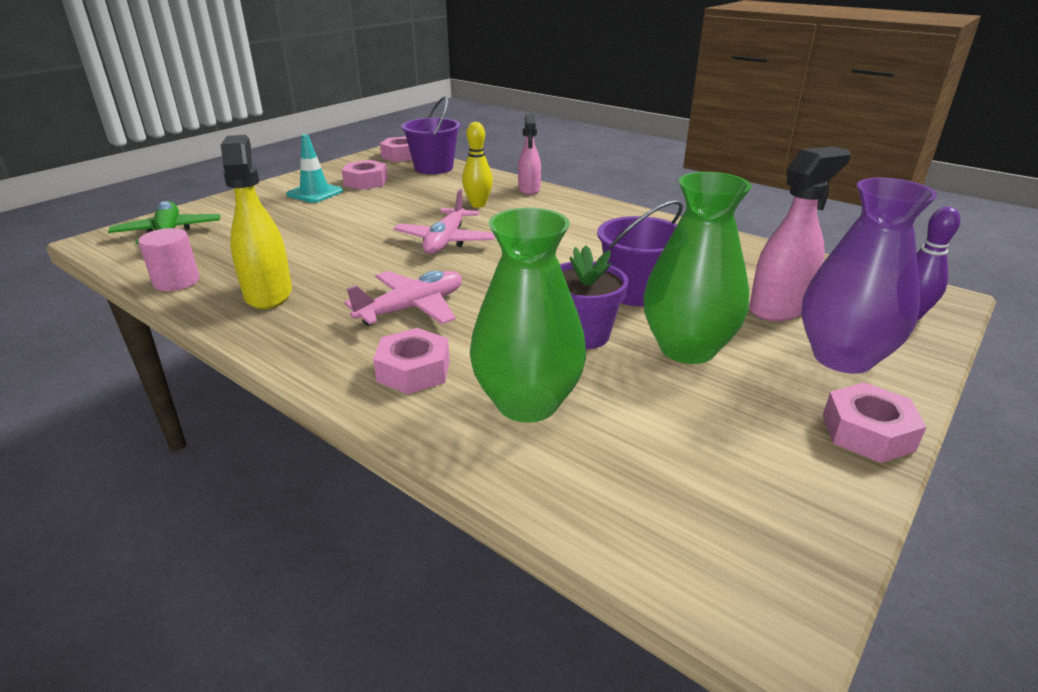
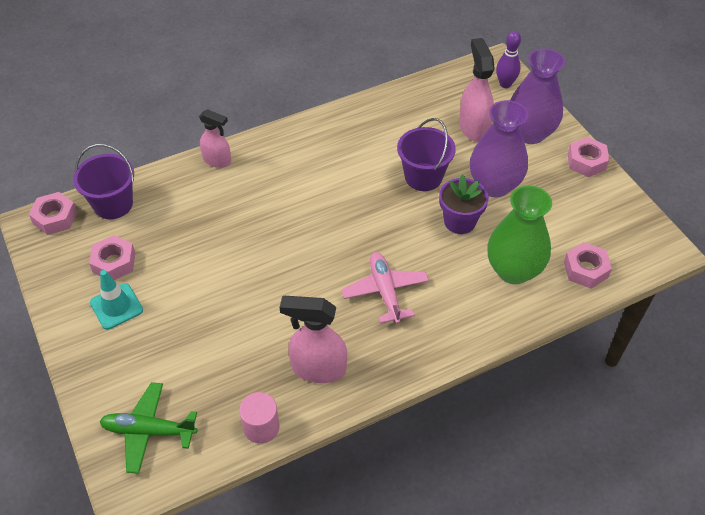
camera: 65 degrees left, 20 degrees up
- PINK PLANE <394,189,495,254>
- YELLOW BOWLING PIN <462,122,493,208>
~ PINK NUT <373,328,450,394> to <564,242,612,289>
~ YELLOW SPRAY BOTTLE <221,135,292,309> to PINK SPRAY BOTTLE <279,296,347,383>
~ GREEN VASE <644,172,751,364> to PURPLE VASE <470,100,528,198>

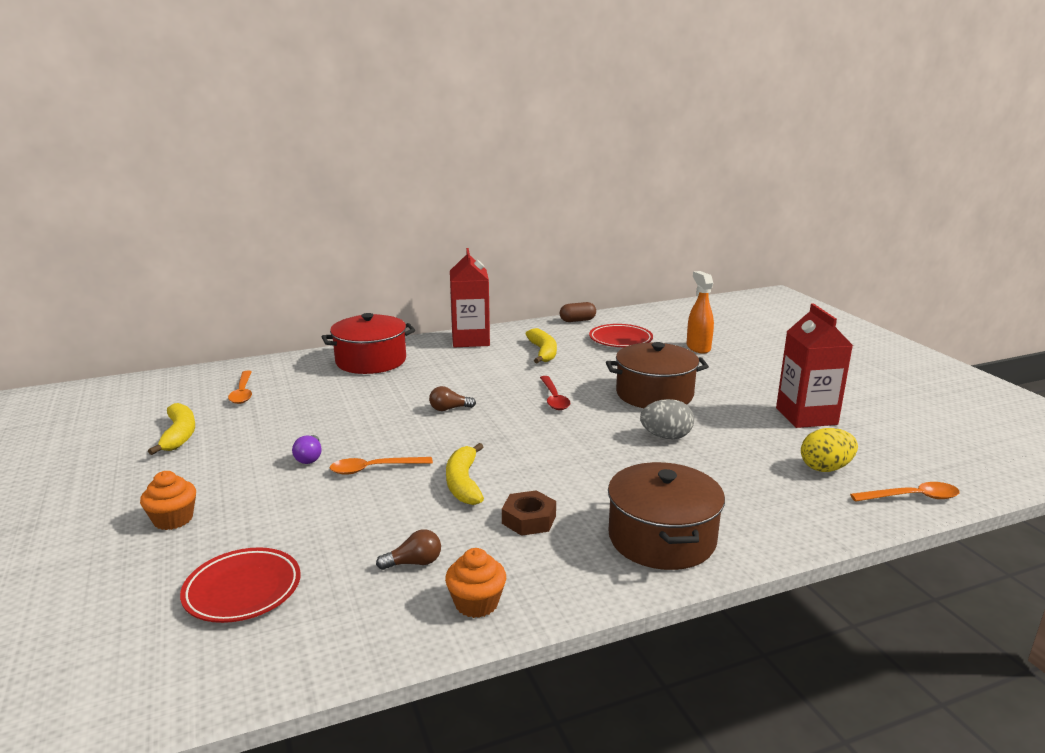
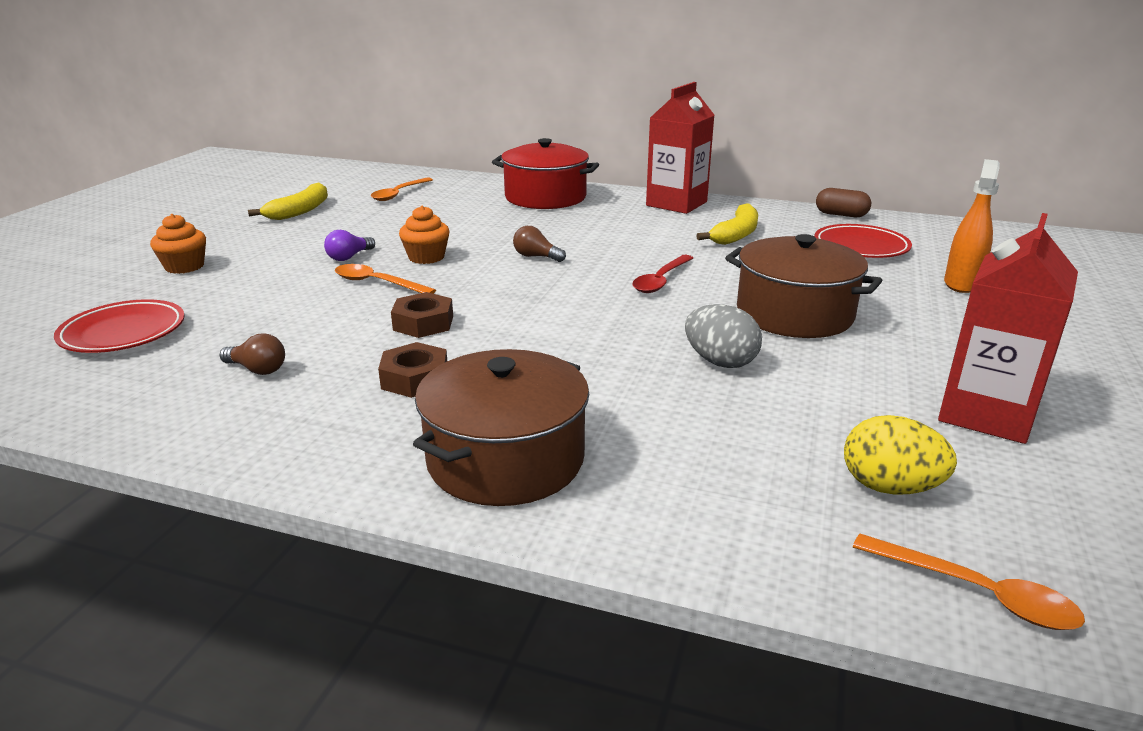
camera: 40 degrees right, 5 degrees up
~ ORANGE CUPCAKE <445,548,506,618> to <399,206,450,264>
~ YELLOW BANANA <446,443,484,505> to BROWN NUT <391,292,453,338>

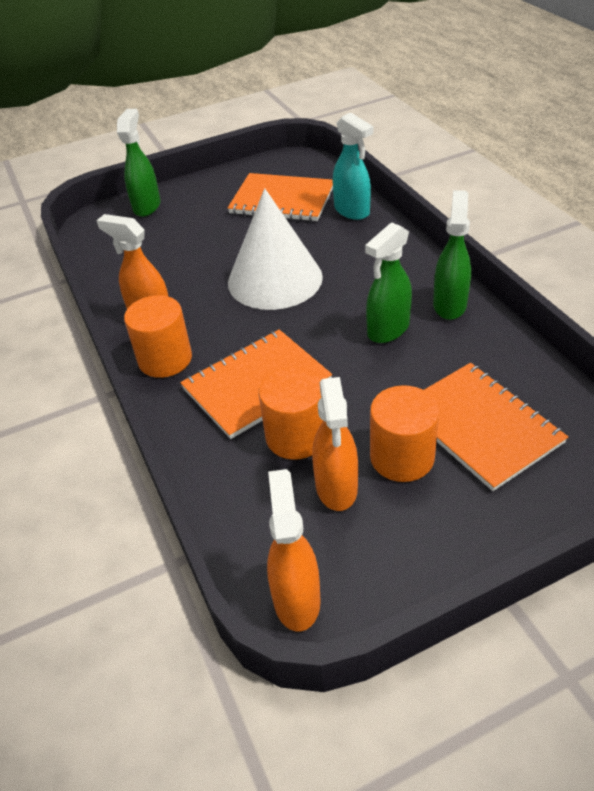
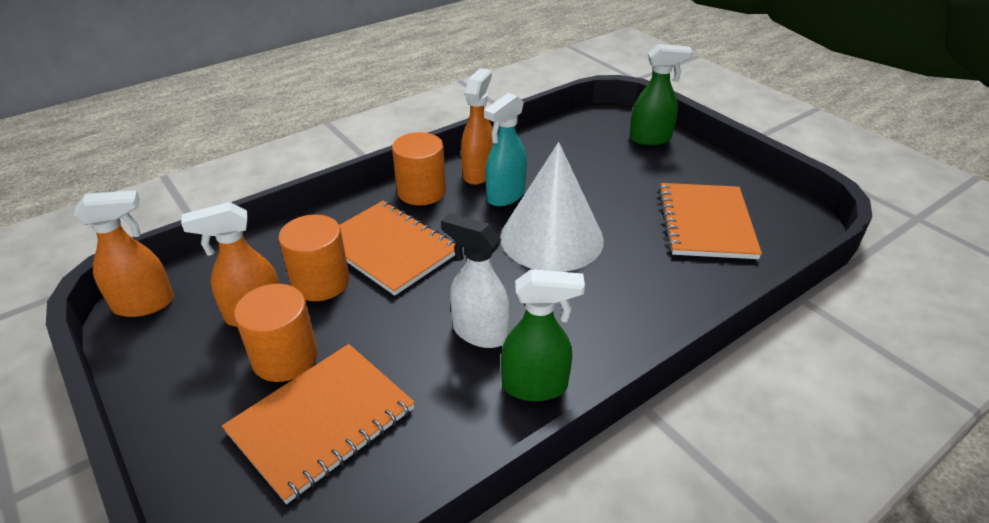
camera: 75 degrees right, 5 degrees down
~ TURQUOISE SPRAY BOTTLE <333,113,373,220> to <484,93,527,206>
~ GREEN SPRAY BOTTLE <365,222,412,343> to WHITE SPRAY BOTTLE <441,213,510,348>

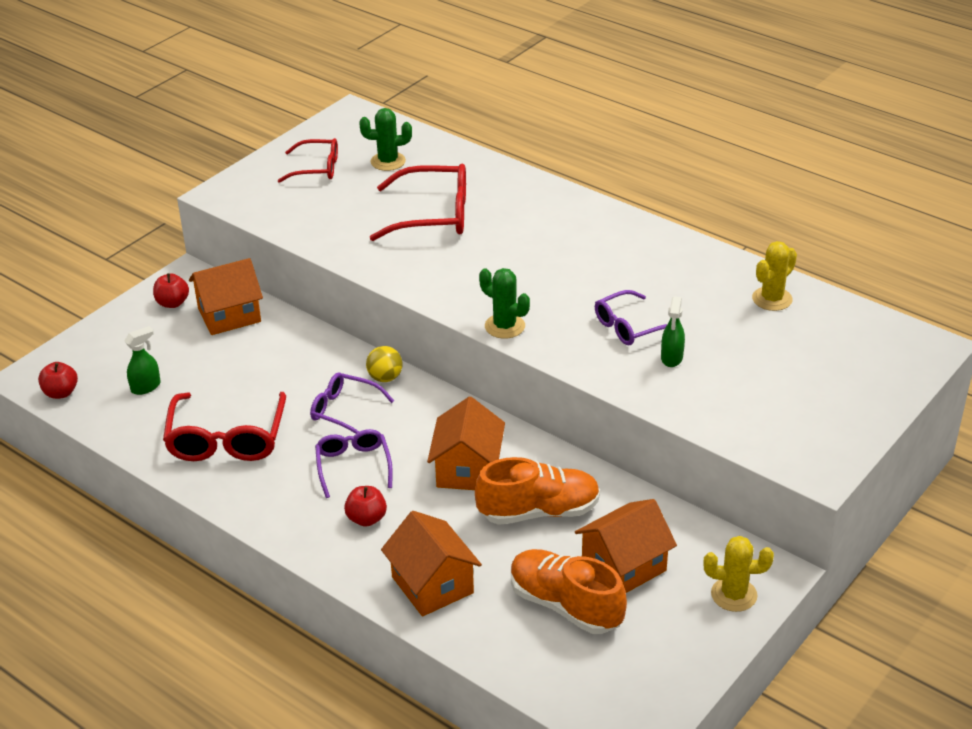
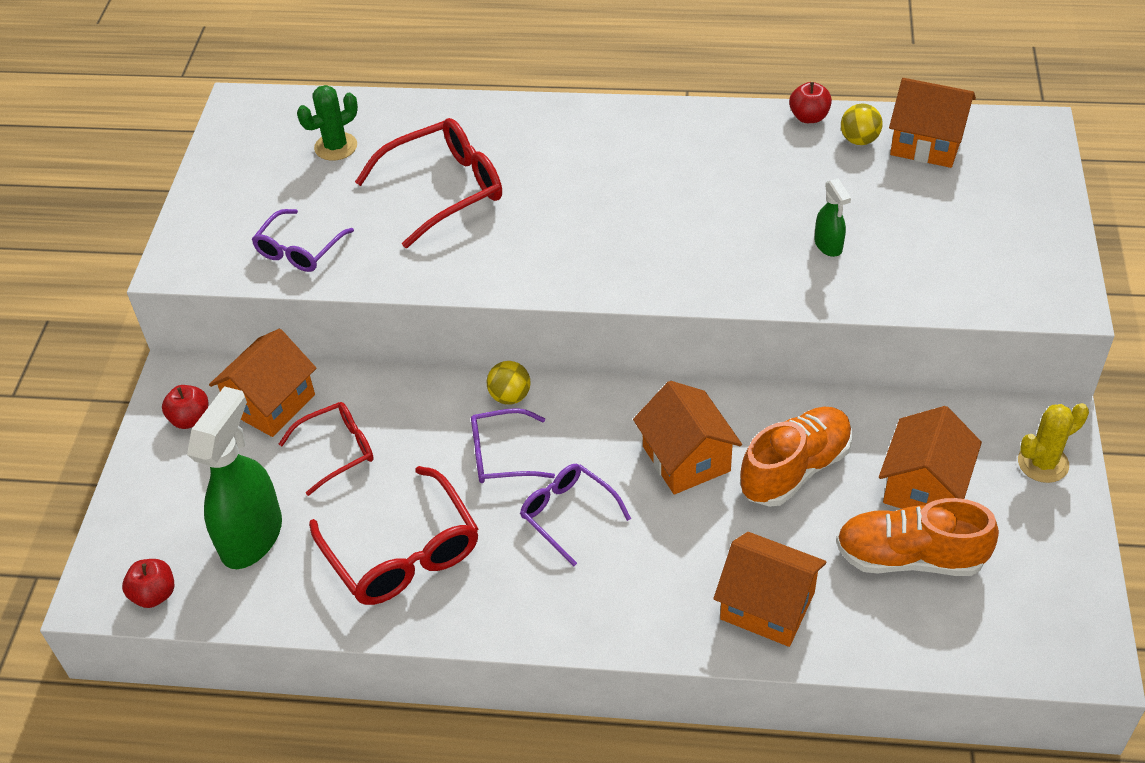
camera: 30 degrees left, 10 degrees up
- GREEN CACTUS <479,268,530,338>
+ ORANGE HOUSE <889,78,976,168>
~ RED GLASSES <277,138,338,183> to <279,402,374,496>
~ RED APPLE <344,486,387,527> to <789,82,832,123>
~ PURPLE GLASSES <595,290,667,345> to <252,209,354,272>
~ YELLOW CACTUS <752,241,797,311> to YELLOW BALL <841,103,883,145>
~ GREEN SPRAY BOTTLE <124,326,161,395> = <187,386,282,569> x2.07

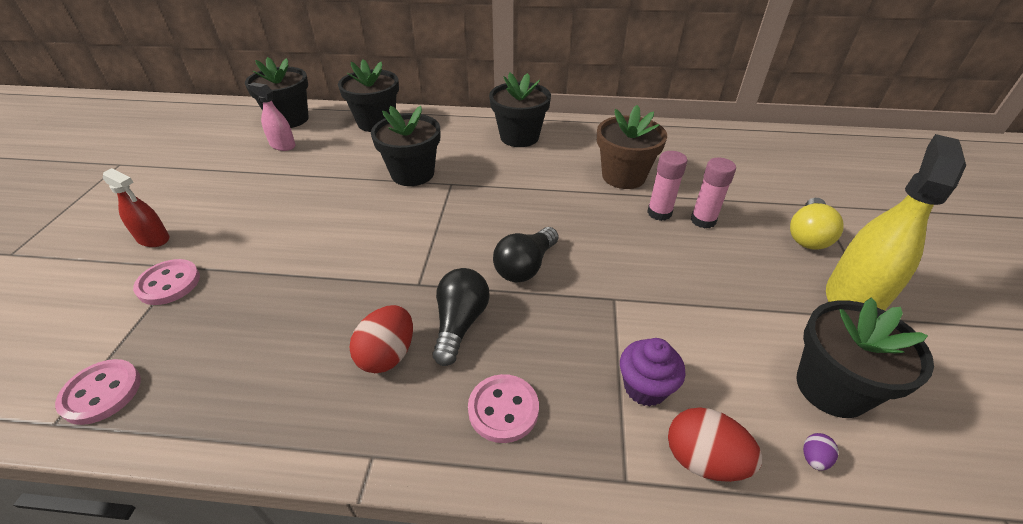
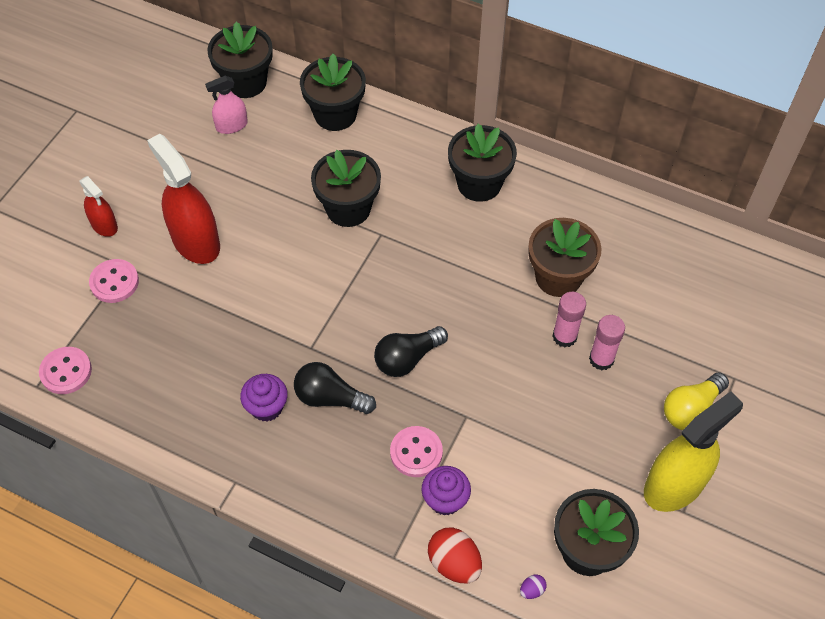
camera: 20 degrees right, 15 degrees up
+ RED SPRAY BOTTLE <147,134,220,264>
~ PINK BUTTON <468,374,539,443> to <390,426,443,477>
~ RED EGG <349,305,413,373> to PURPLE CUPCAKE <240,374,288,422>
~ PINK SPRAY BOTTLE <248,82,296,151> = <205,76,248,134> 75 degrees counterclockwise
~ BLACK LIGHT BULB <433,268,490,366> = <294,362,376,414> 105 degrees counterclockwise

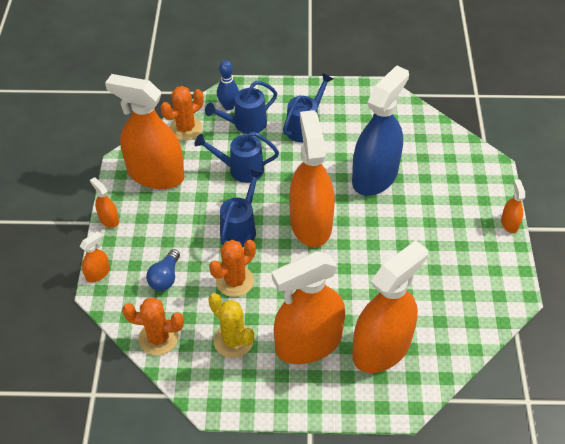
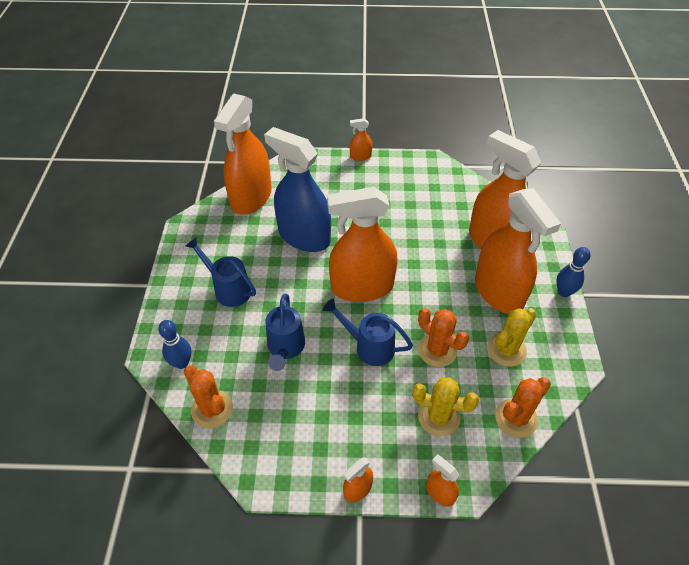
camera: 90 degrees left, 0 degrees up
- BLUE WATERING CAN <205,81,277,134>
+ BLUE BOWLING PIN <556,247,590,297>
~ ORANGE SPRAY BOTTLE <105,74,185,189> to <214,93,272,215>
~ BLUE LIGHT BULB <146,249,180,291> to YELLOW CACTUS <412,377,479,436>
~ ORANGE CACTUS <122,297,184,355> = <495,377,551,438> 45 degrees clockwise

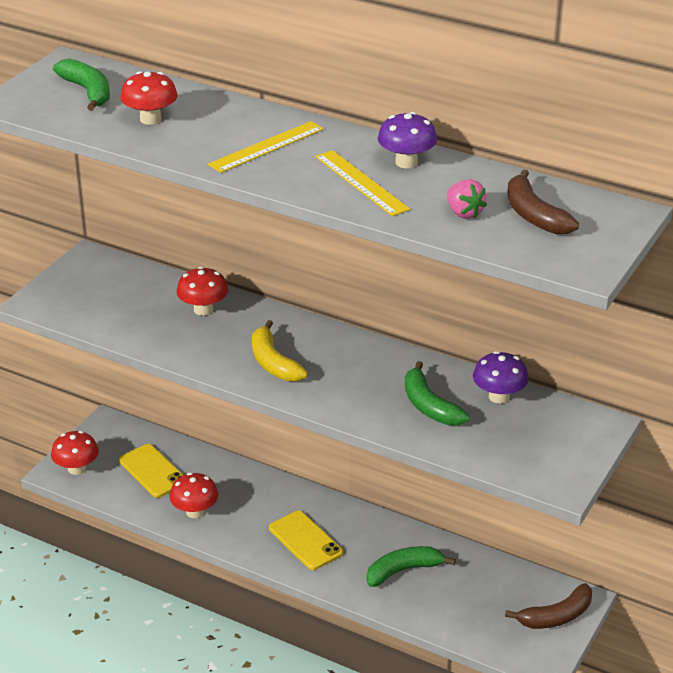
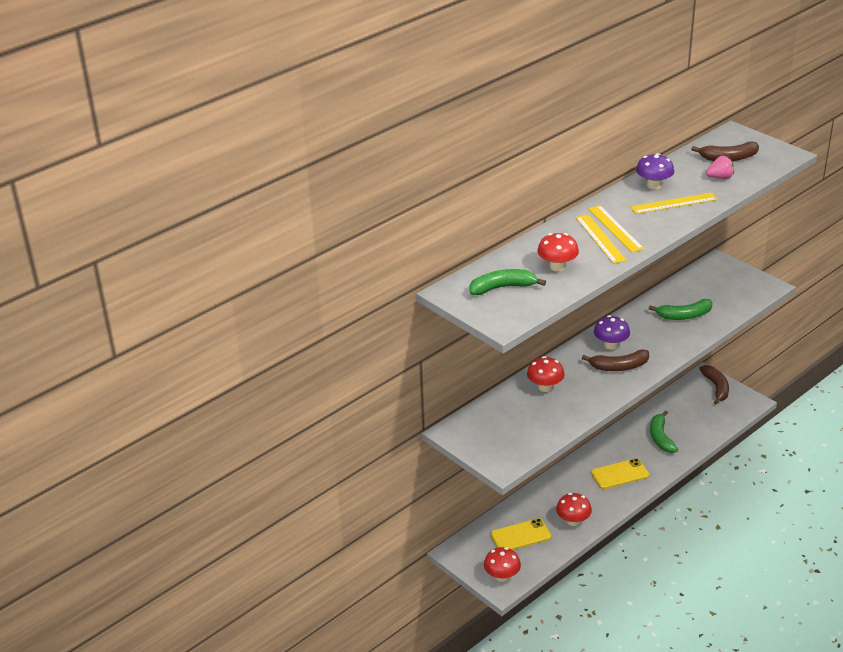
camera: 70 degrees left, 0 degrees up
+ YELLOW RULER <576,215,627,264>
~ PURPLE MUSHROOM <473,351,529,404> to <594,315,630,350>
~ YELLOW BANANA <252,320,308,381> to BROWN BANANA <582,349,649,371>

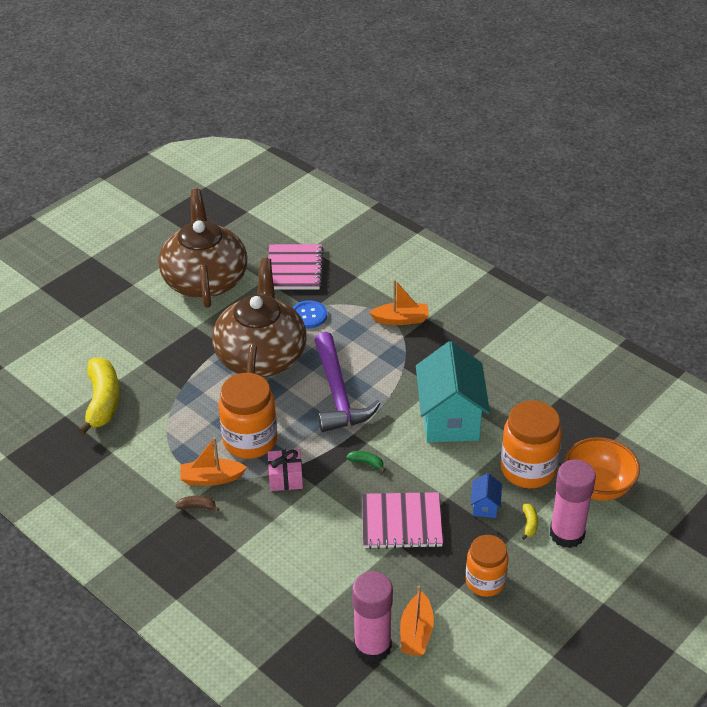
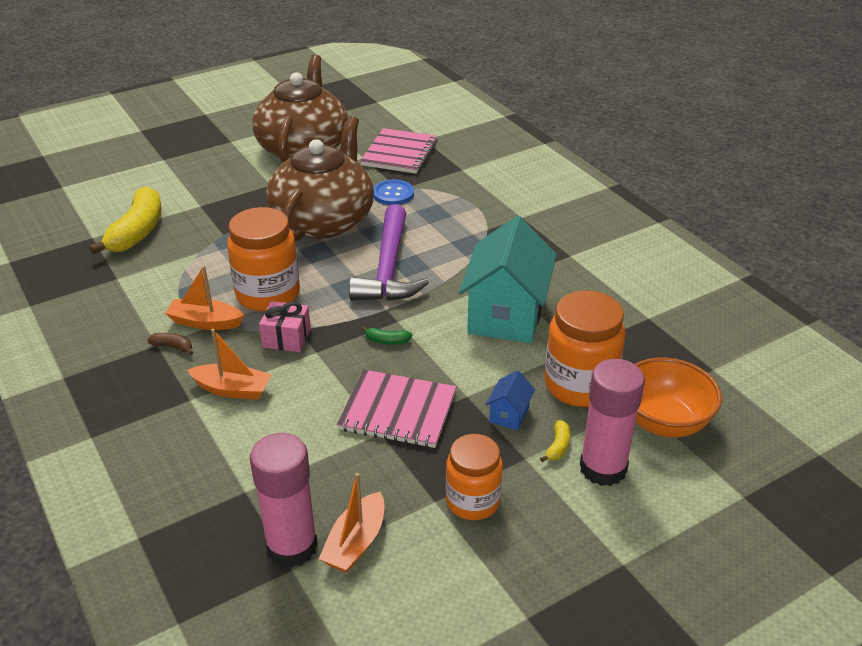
camera: 15 degrees right, 5 degrees down
~ ORANGE BOAT <369,279,429,325> to <187,328,272,400>
~ GREEN BANANA <346,451,386,472> = <361,326,412,345> 150 degrees clockwise

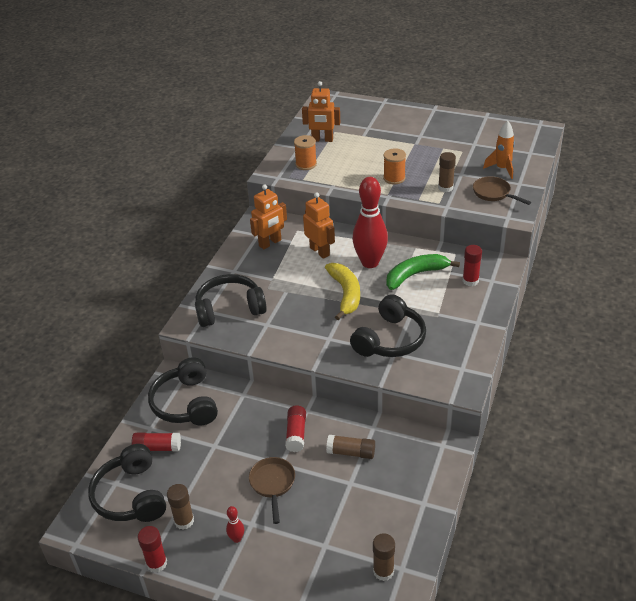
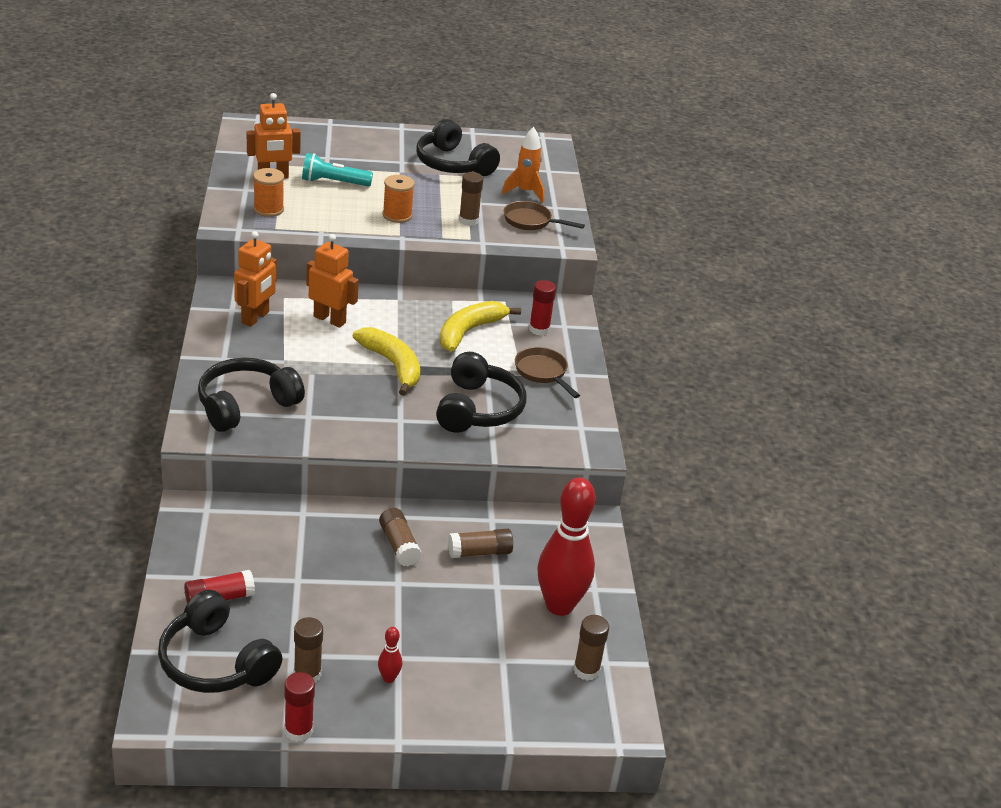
camera: 30 degrees left, 5 degrees down
+ TURQUOISE FLASHLIGHT <302,153,373,187>
~ BLACK HEADPHONES <148,357,218,426> to <416,119,500,176>
~ BROWN PAN <249,457,295,524> to <515,347,580,398>
~ RED BOWLING PIN <352,177,388,268> to <537,478,596,616>
~ RED GLUE STICK <285,406,306,452> to BROWN GLUE STICK <379,508,422,566>
~ GREEN BANANA <386,254,460,290> to YELLOW BANANA <440,301,521,351>

